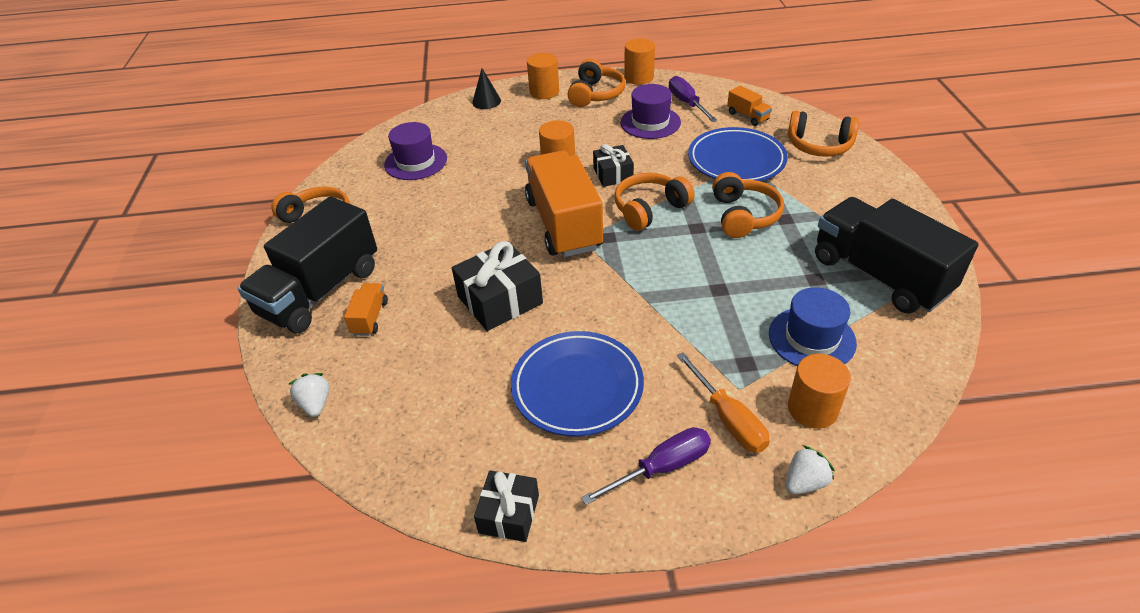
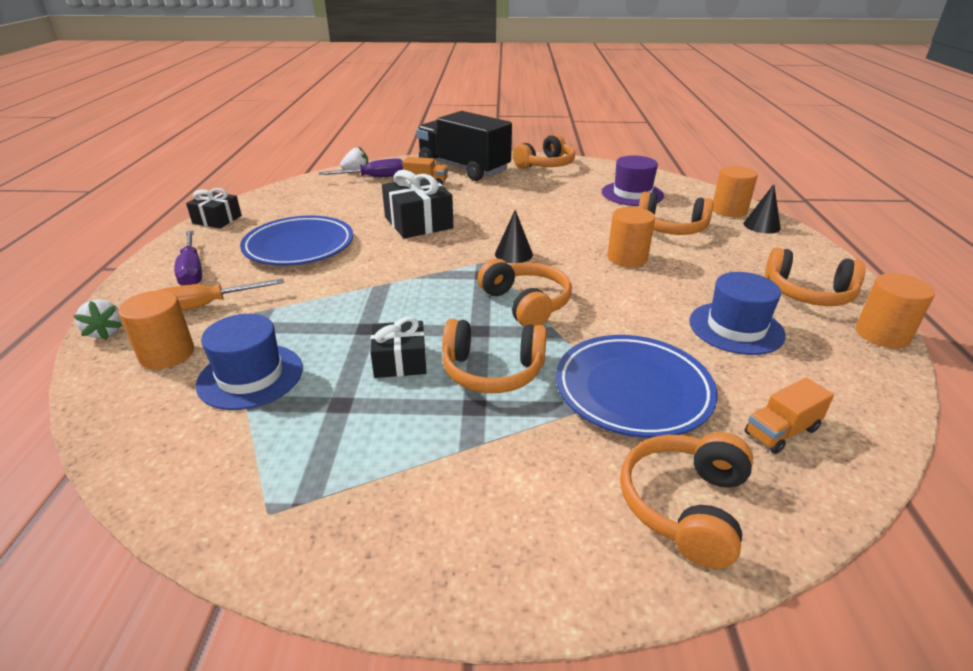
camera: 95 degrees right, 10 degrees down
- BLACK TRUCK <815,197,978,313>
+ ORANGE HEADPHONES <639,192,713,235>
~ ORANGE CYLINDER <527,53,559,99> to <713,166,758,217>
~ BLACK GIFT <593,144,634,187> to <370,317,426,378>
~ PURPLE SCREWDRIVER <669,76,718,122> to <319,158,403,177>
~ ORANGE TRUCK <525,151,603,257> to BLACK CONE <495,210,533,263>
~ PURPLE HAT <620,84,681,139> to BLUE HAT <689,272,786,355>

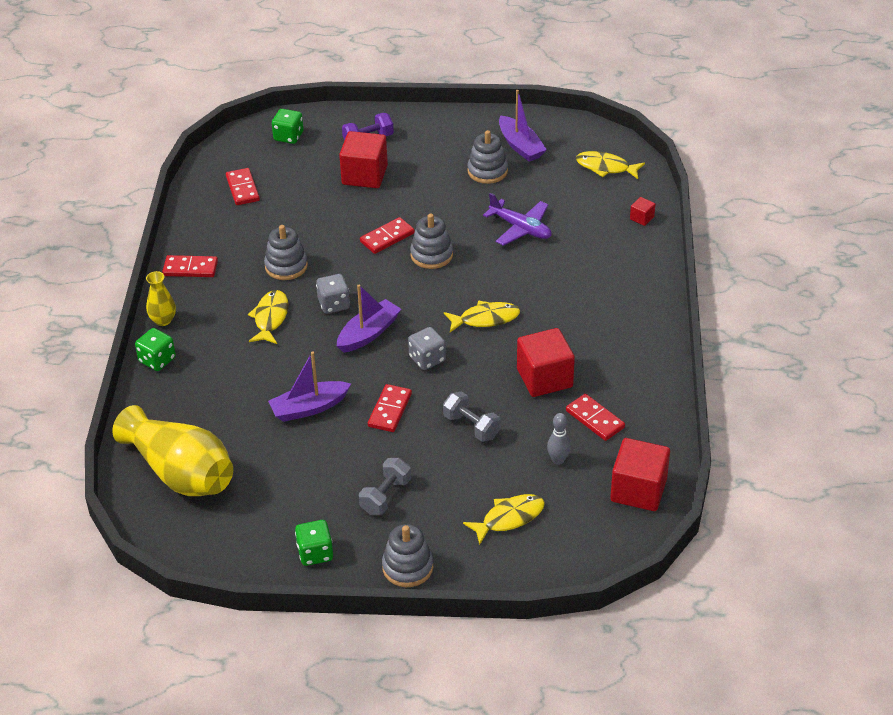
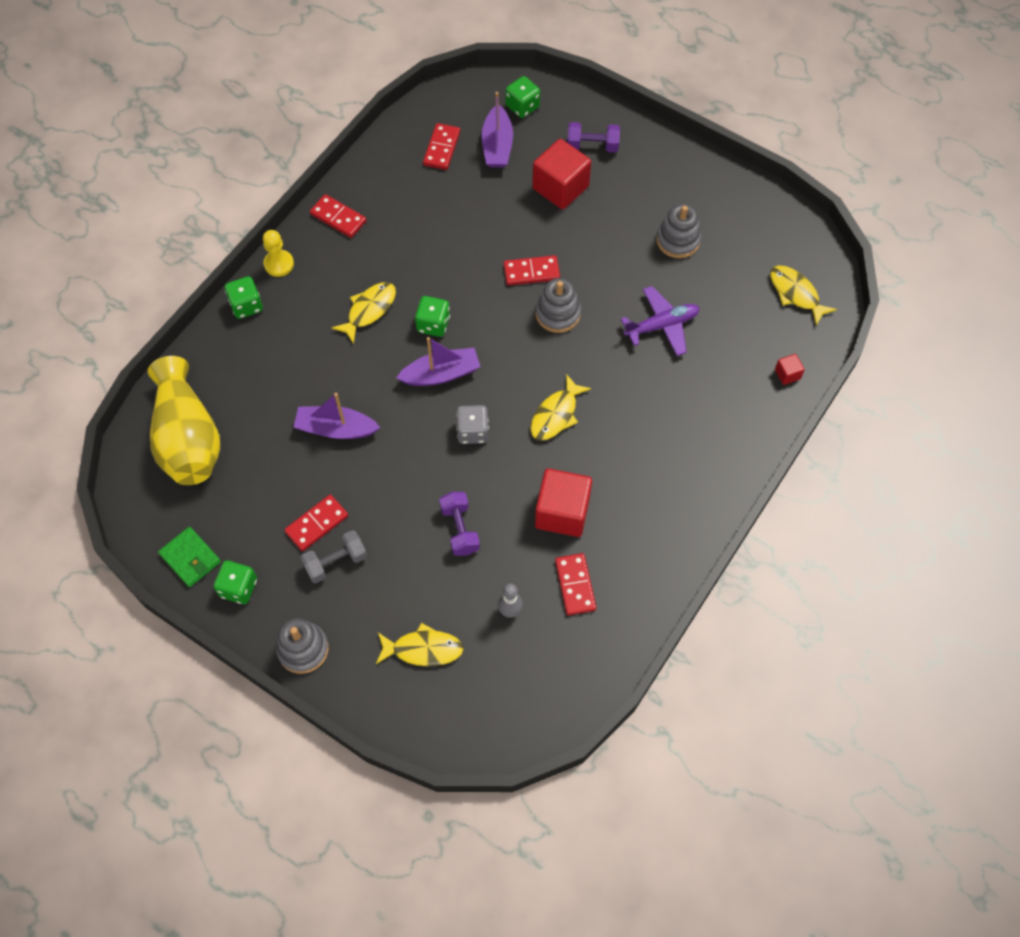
camera: 30 degrees right, 20 degrees up
- GREY STACKING TOY <264,225,308,280>
- RED CUBE <610,438,670,511>
+ GREEN WALLET <158,527,221,587>
~ RED DOMINO <368,384,412,432> to <284,495,348,551>
~ PURPLE BOAT <499,90,547,162> to <482,92,513,168>
~ YELLOW VASE <146,271,176,326> to YELLOW PAWN <263,230,294,277>
~ GREY DICE <316,274,350,314> to GREEN DICE <415,296,450,337>
~ GREY DUMBBELL <443,391,501,442> to PURPLE DUMBBELL <439,492,480,556>
~ YELLOW FISH <444,301,520,332> = <530,374,591,441> 105 degrees clockwise
~ PURPLE PLANE <483,193,552,246> = <621,286,700,356> 90 degrees counterclockwise

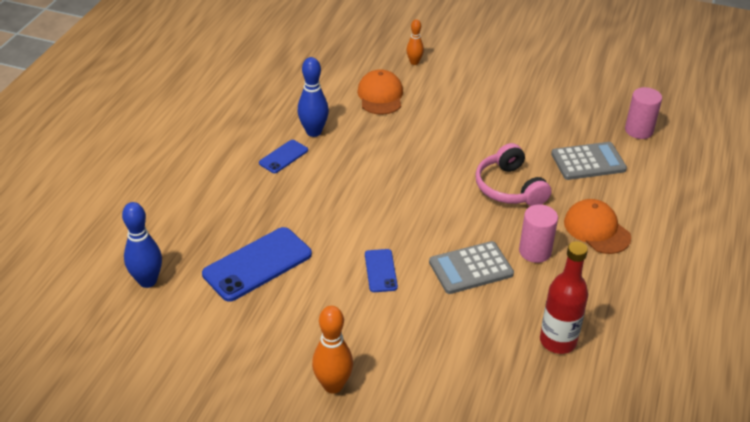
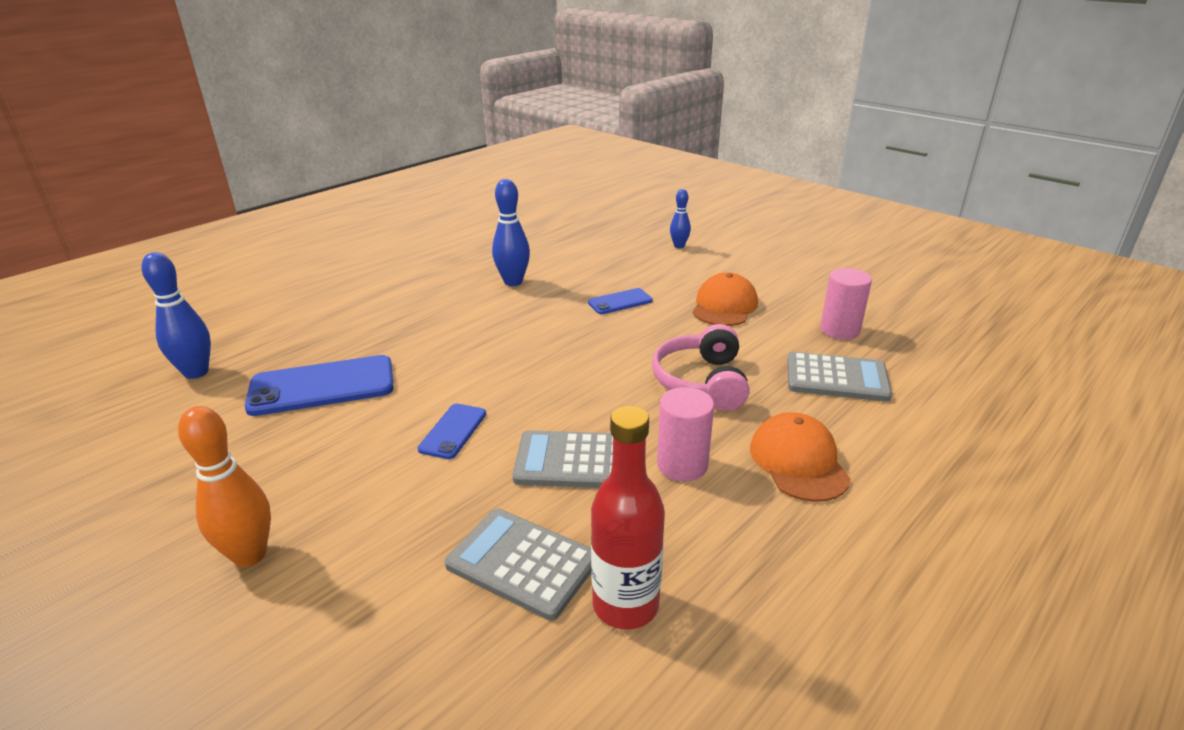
camera: 25 degrees right, 10 degrees down
+ GREY CALCULATOR <445,509,591,621>
~ BLUE PHONE <259,140,308,173> to <588,288,653,314>
~ ORANGE CAP <357,69,403,115> to <692,273,758,326>
~ PINK CYLINDER <625,87,662,139> to <820,268,872,340>
~ ORANGE BOWLING PIN <406,19,424,65> to BLUE BOWLING PIN <670,189,691,248>

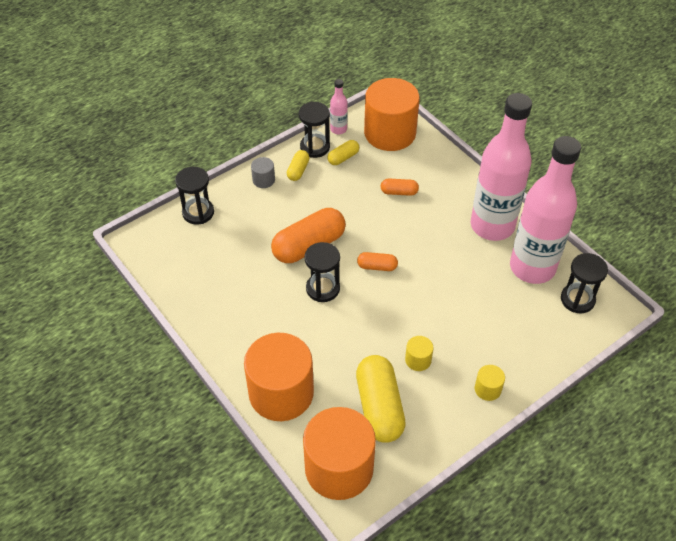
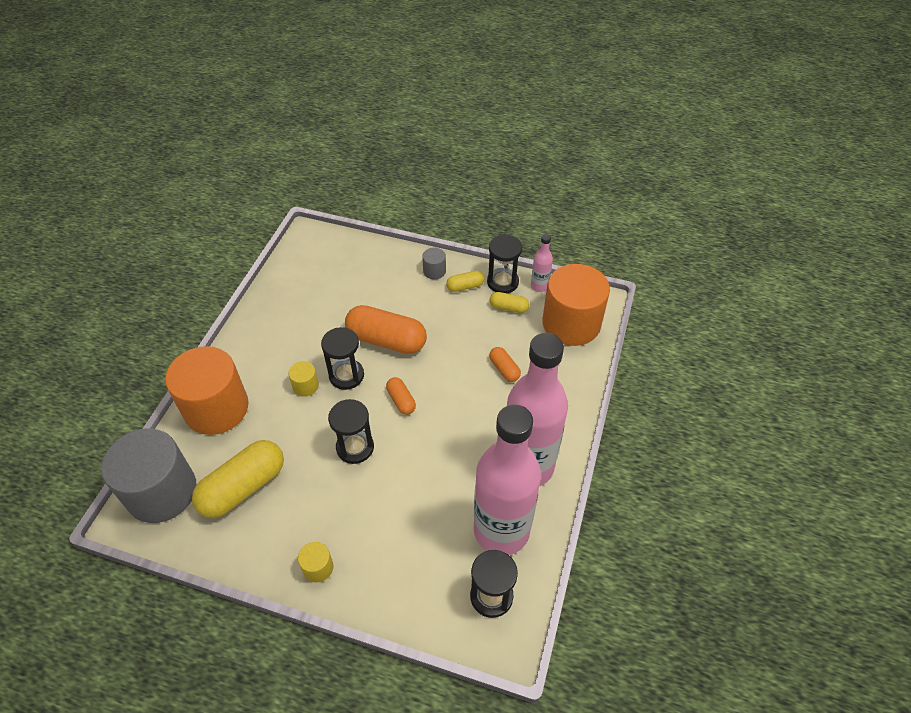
camera: 55 degrees right, 0 degrees up
~ BLACK HOURGLASS <175,167,214,225> to <328,399,374,464>
~ YELLOW CYLINDER <405,336,433,371> to <288,361,319,397>
~ ORANGE CYLINDER <303,407,376,500> to GREY CYLINDER <101,428,196,523>

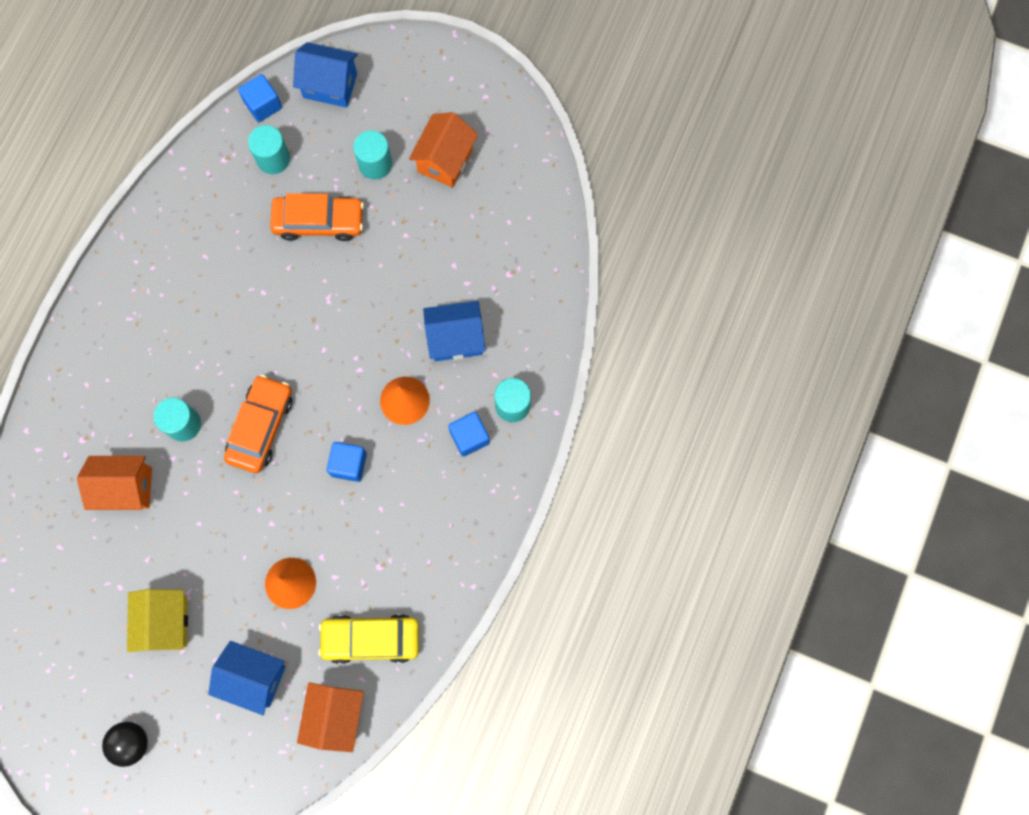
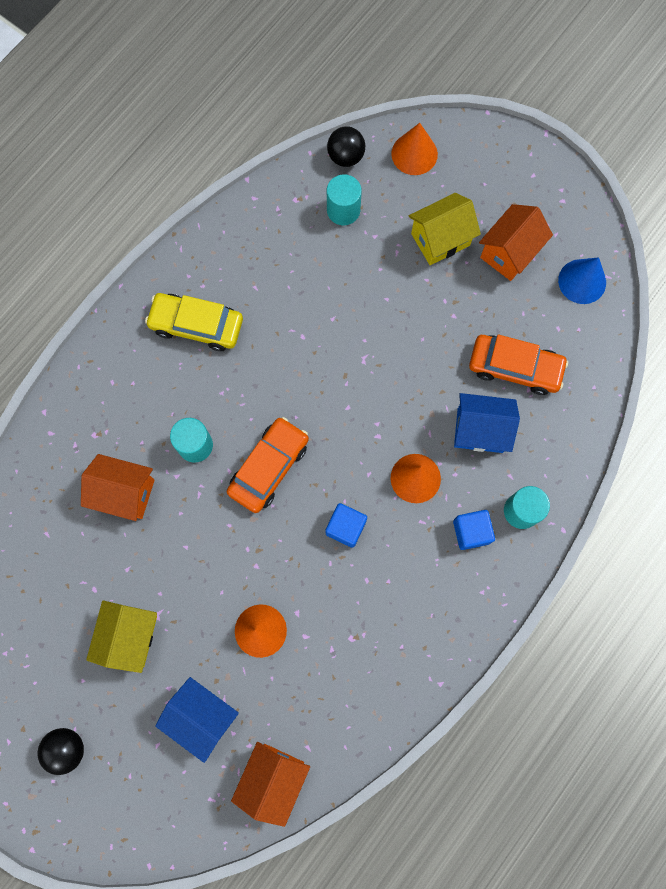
camera: 15 degrees right, 0 degrees up
+ BLUE CONE <558,257,606,304>
~ ORANGE CAR <270,193,364,241> to <469,335,568,395>
~ YELLOW CAR <318,614,419,664> to <145,293,243,351>
~ BLUE CUBE <238,74,282,122> to BLACK BALL <327,126,365,167>
~ BLUE HOUSE <293,42,358,108> to ORANGE CONE <391,123,438,175>
~ TURQUOISE CYLINDER <353,130,392,179> to YELLOW HOUSE <409,193,481,265>

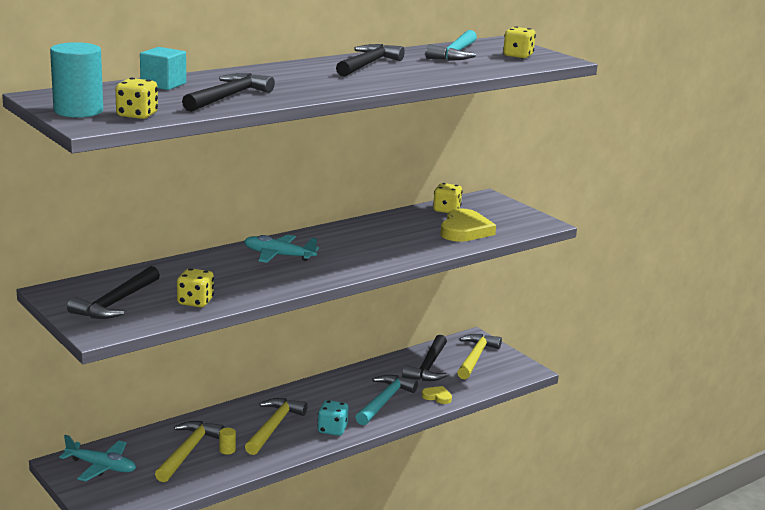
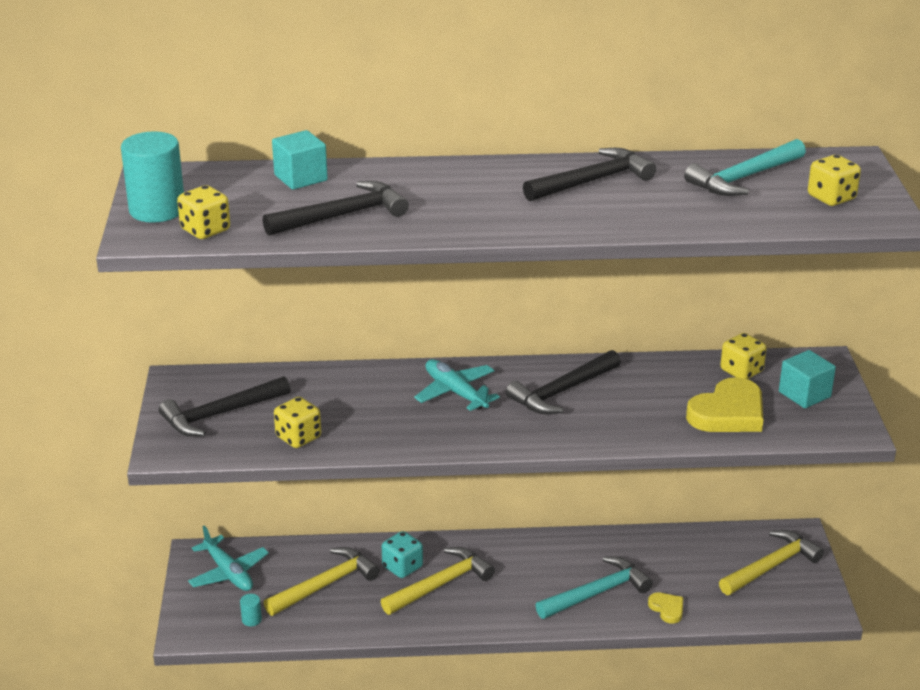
camera: 35 degrees right, 10 degrees up
- YELLOW CYLINDER <219,428,236,455>
+ TURQUOISE CYLINDER <240,594,262,626>
+ TURQUOISE CUBE <779,350,836,408>
~ TURQUOISE DICE <317,400,348,436> to <382,531,423,578>
~ BLACK HAMMER <402,335,447,381> to <506,350,621,414>

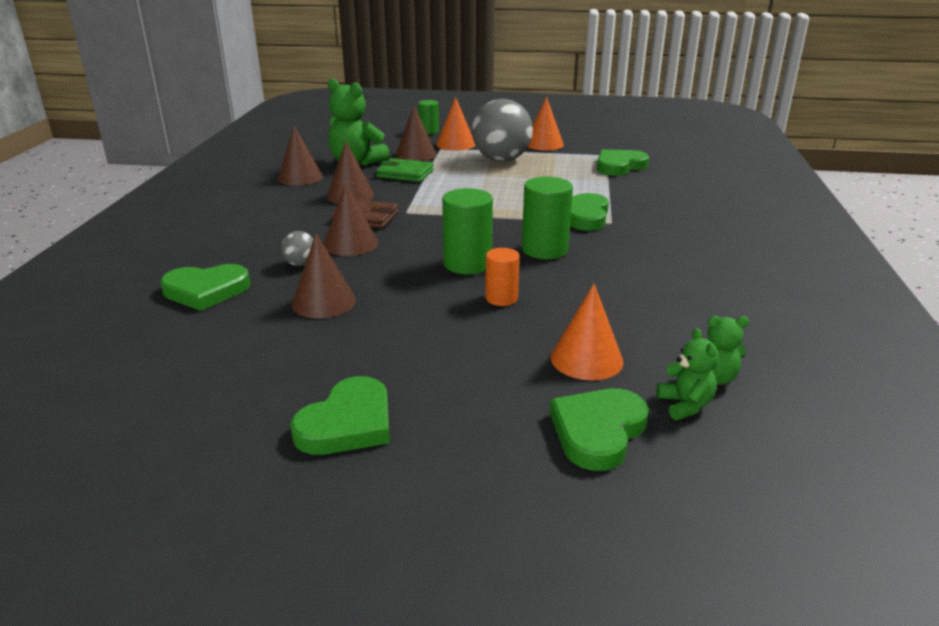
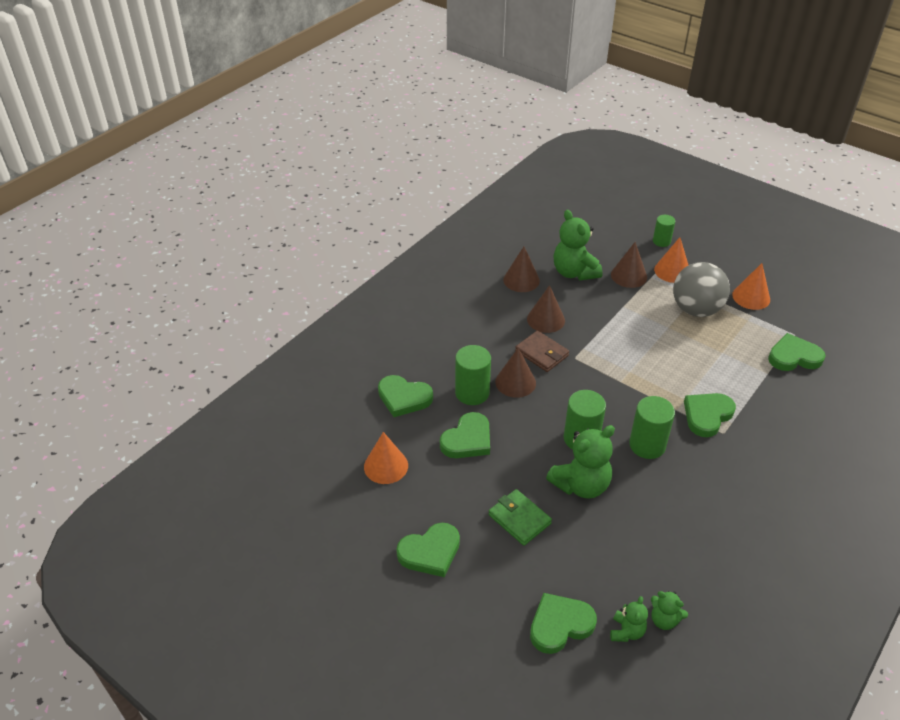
camera: 30 degrees right, 15 degrees up
~ GREEN WALLET <376,158,434,182> to <488,489,552,546>
~ ORANGE CONE <551,284,623,380> to <364,432,408,484>
~ GREY BALL <281,231,314,266> to GREEN CYLINDER <455,345,491,405>
~ BROWN CONE <292,233,356,318> to GREEN HEART <440,412,490,458>
~ ORANGE CYLINDER <485,248,520,306> to GREEN TEDDY BEAR <546,425,615,499>

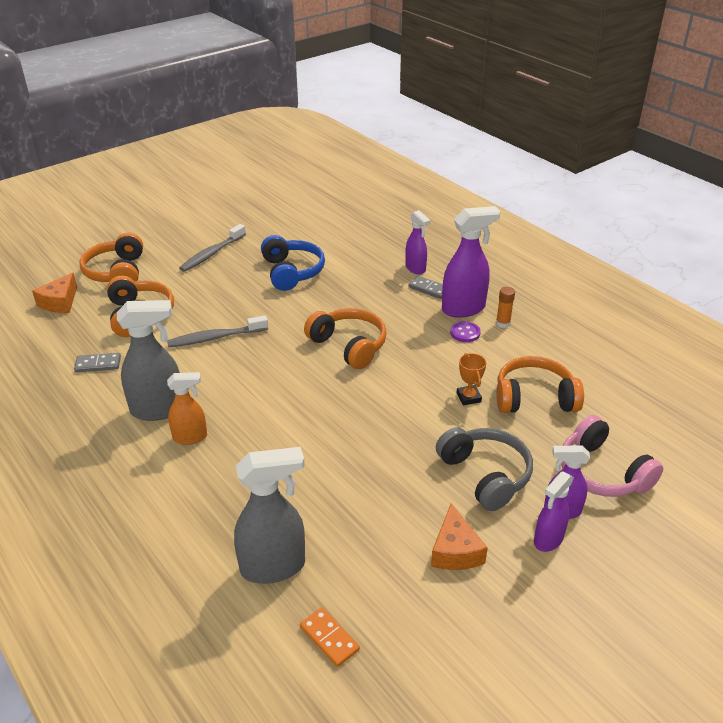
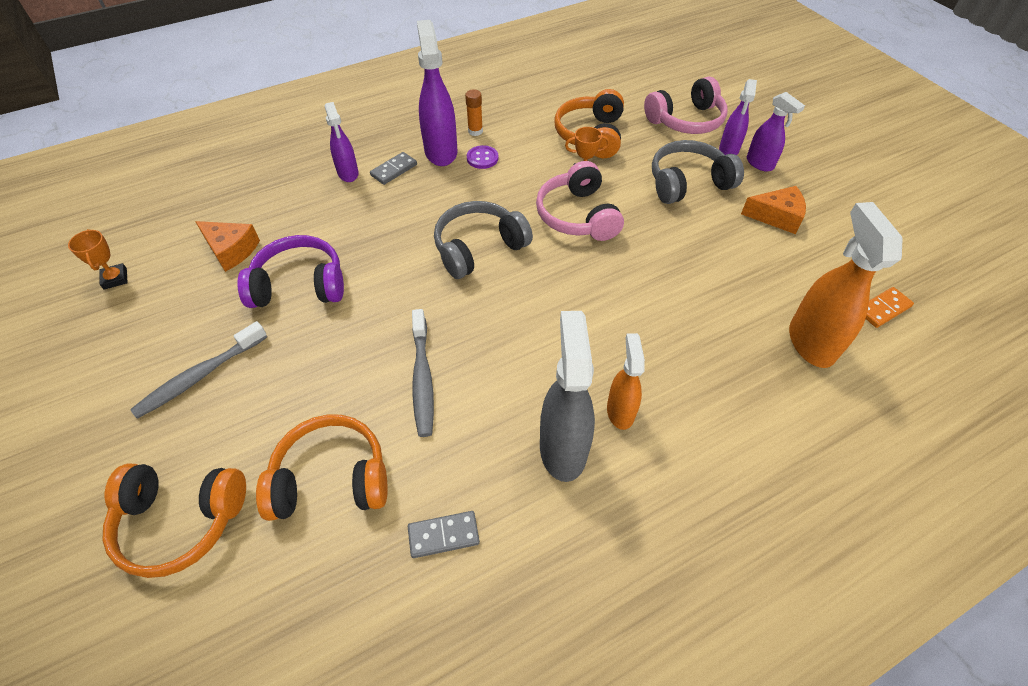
camera: 80 degrees left, 15 degrees up
+ ORANGE TROPHY <68,229,128,290>
+ PINK HEADPHONES <536,161,624,241>
~ ORANGE CHEESE <32,272,77,313> to <195,221,260,272>
~ GREY SPRAY BOTTLE <234,447,305,584> to ORANGE SPRAY BOTTLE <789,202,903,368>
~ BLUE HEADPHONES <261,235,325,291> to PURPLE HEADPHONES <237,235,344,308>
~ ORANGE HEADPHONES <304,308,387,369> to GREY HEADPHONES <434,201,533,279>
~ GREY DOMINO <74,353,121,372> = <408,511,480,558> 75 degrees clockwise
~ GREY TOOTHBRUSH <179,224,246,272> = <130,321,267,419> 90 degrees clockwise
~ PURPLE SPRAY BOTTLE <405,210,430,274> = <324,102,359,182> 90 degrees clockwise

